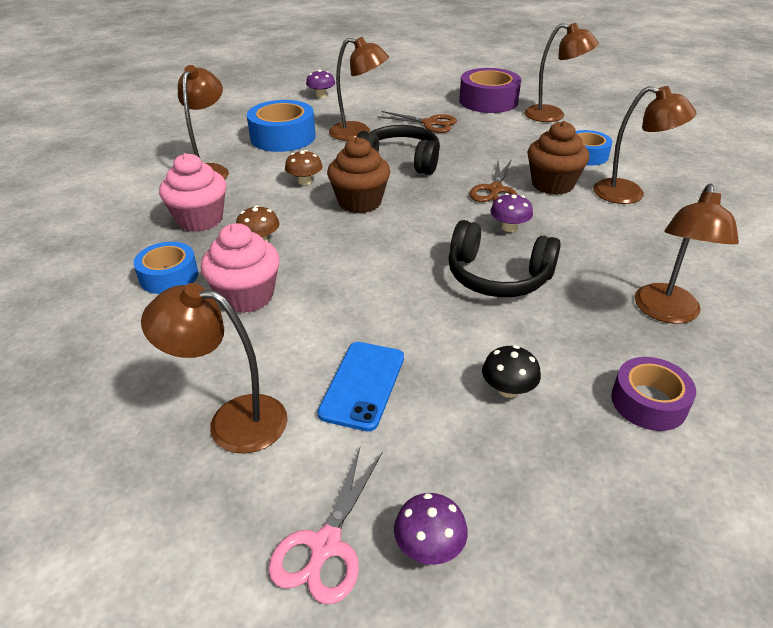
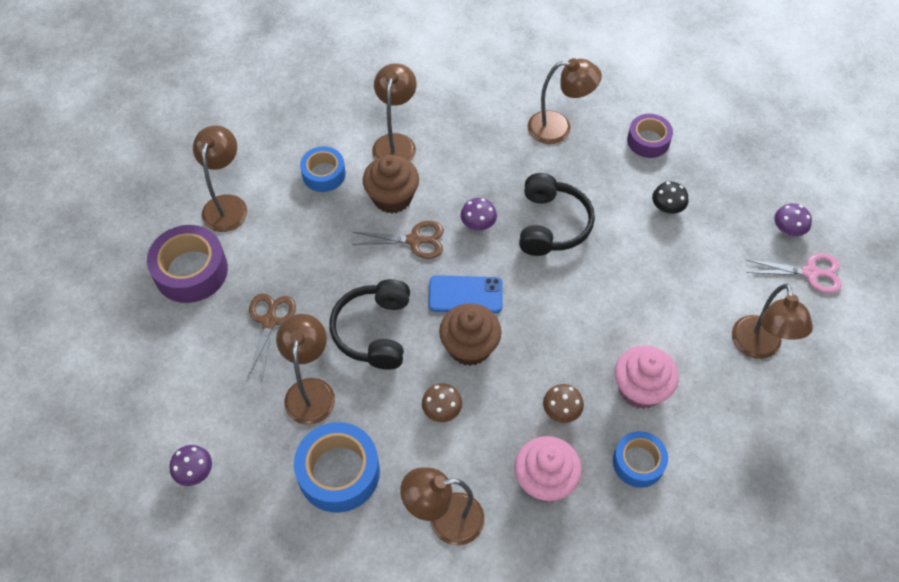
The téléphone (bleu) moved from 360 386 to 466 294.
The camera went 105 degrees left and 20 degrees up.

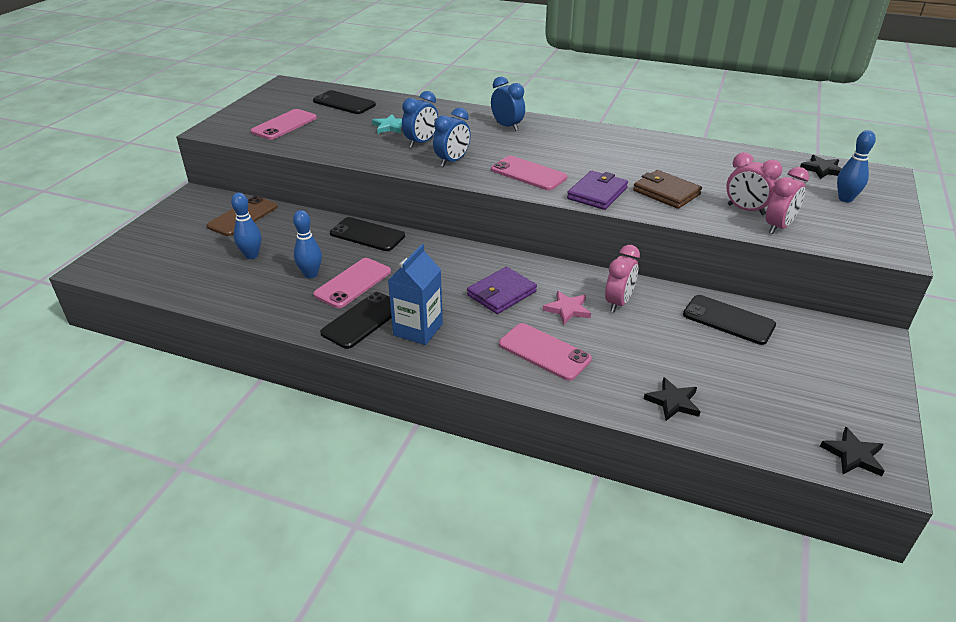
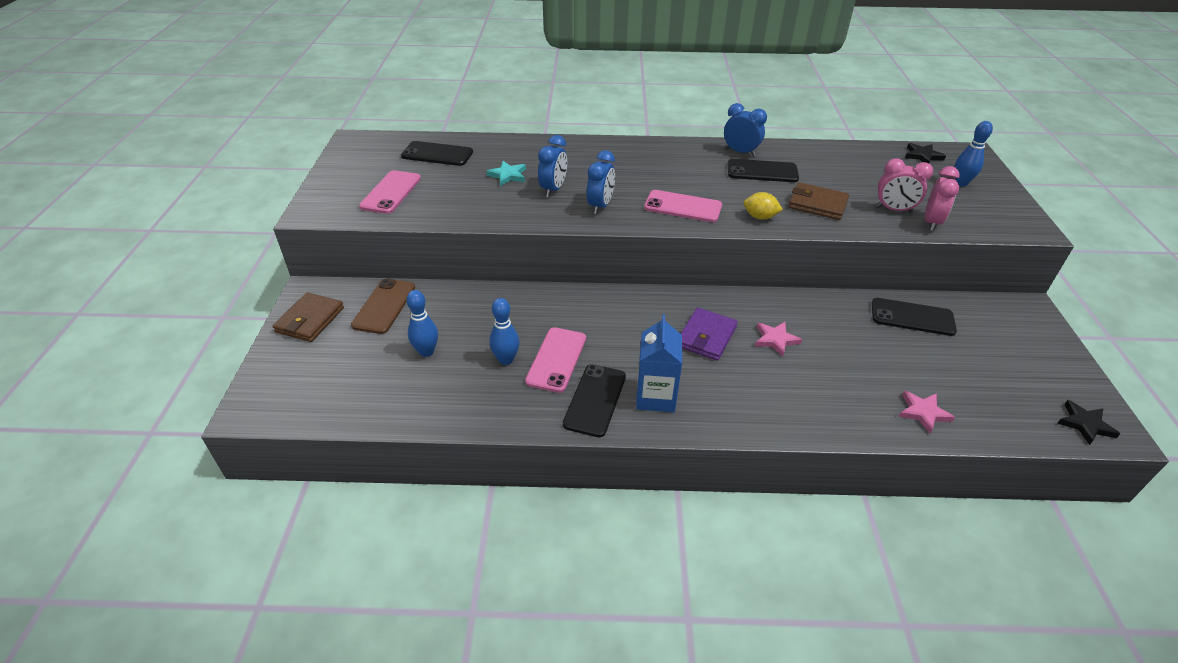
The réveil (bleu) moved from 508 103 to 745 129.
The portefeuille (violet) at 597 190 was replaced by the citron (jaune) at 763 206.
The téléphone (noir) moved from 367 234 to 763 170.
The réveil (rose) at 622 278 disappeared.
The téléphone (rose) at 545 352 disappeared.
The étoile (noir) at 672 399 became the étoile (rose) at 927 412.
The portefeuille (marron) at 308 317 appeared.
The camera went 20 degrees left and 5 degrees up.

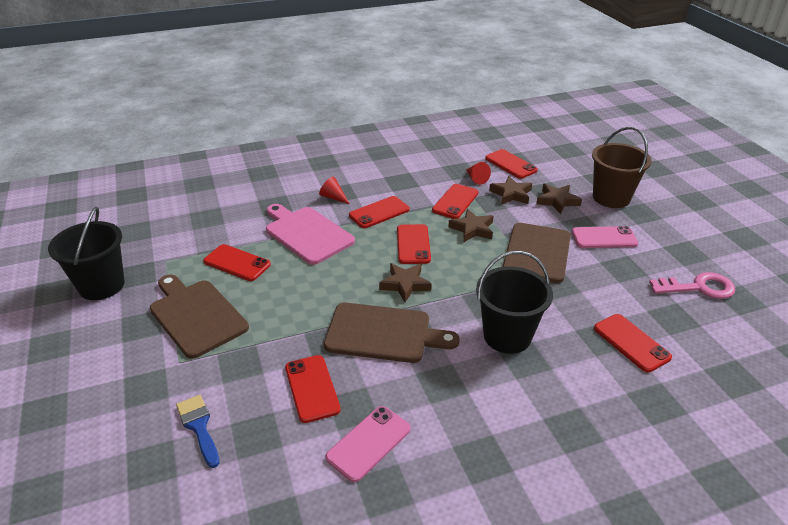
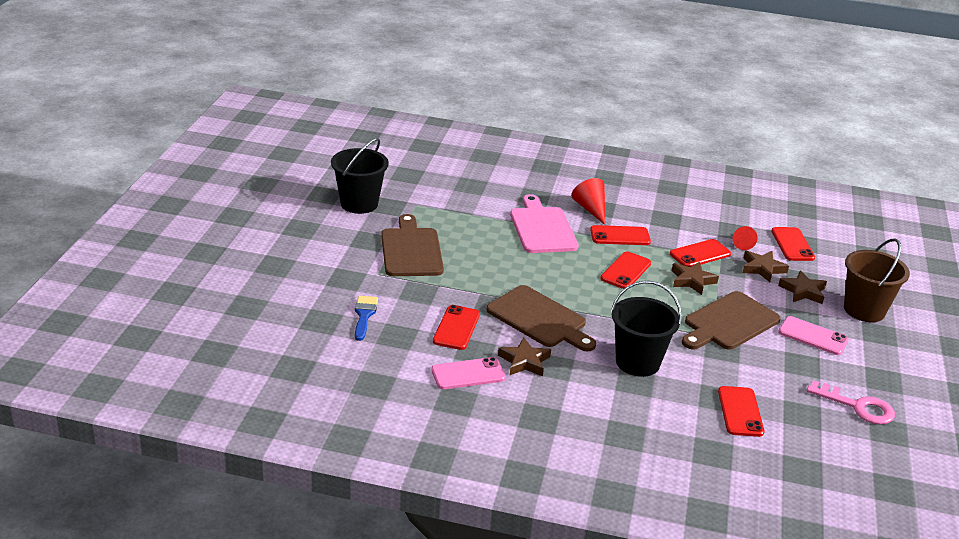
The cône (rouge) at 334 190 changed to 1.50 times the size.
The téléphone (rouge) at 237 262 disappeared.
The étoile (marron) moved from 405 282 to 524 356.
The camera went 30 degrees right and 5 degrees down.

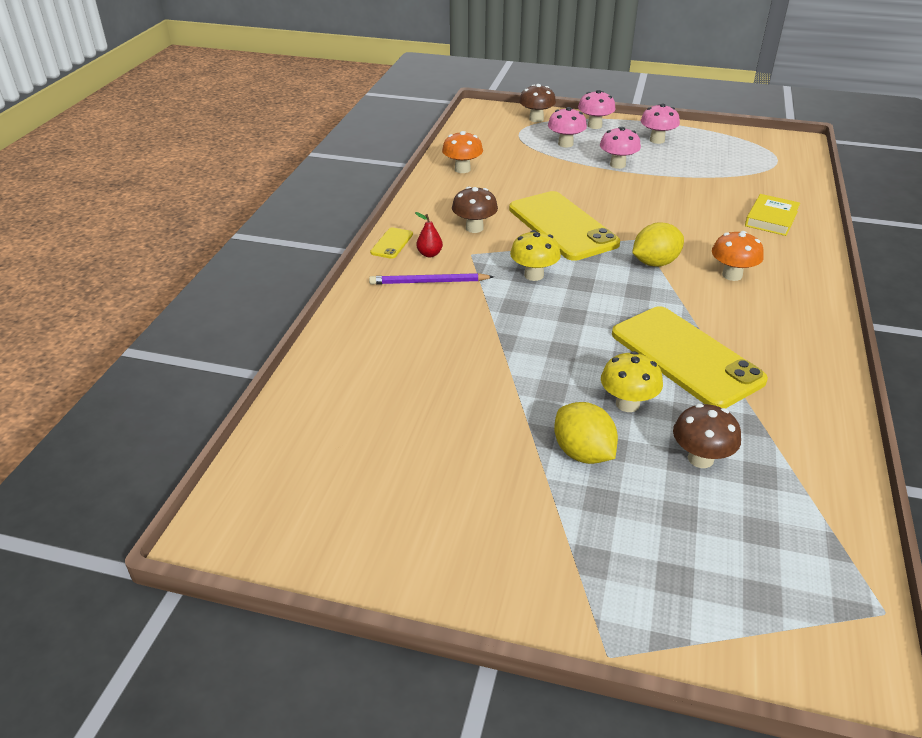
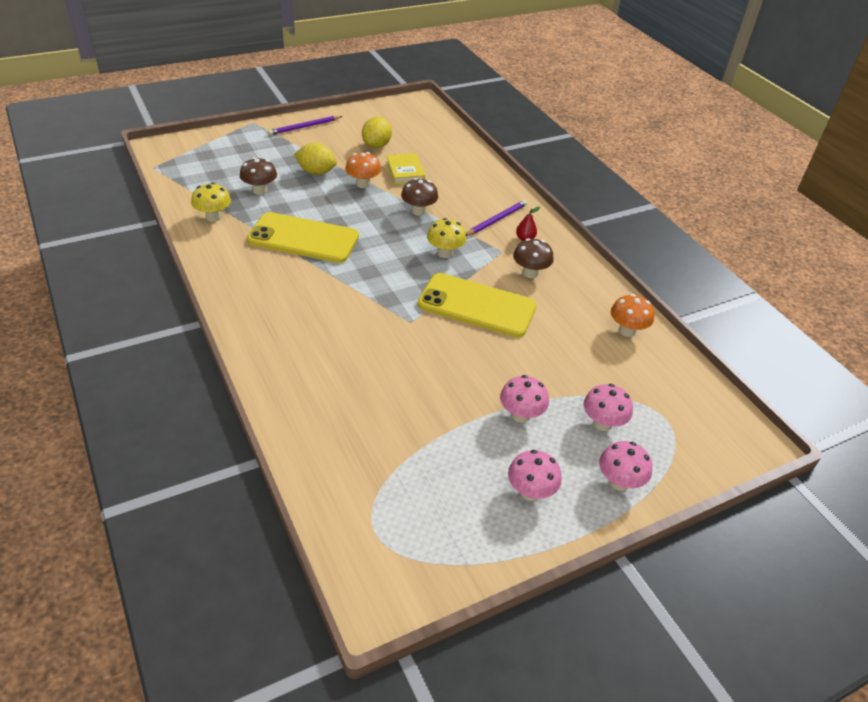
The champignon (marron) moved from 537 103 to 419 197.
The livre (jaune) moved from 772 215 to 405 169.
The citron (jaune) moved from 658 245 to 377 132.
The téléphone (jaune) at 391 243 disappeared.
The champignon (orange) moved from 738 256 to 363 170.
The champignon (jaune) moved from 632 381 to 211 202.
The crayon (violet) at 305 125 appeared.
The camera went 135 degrees right and 5 degrees up.

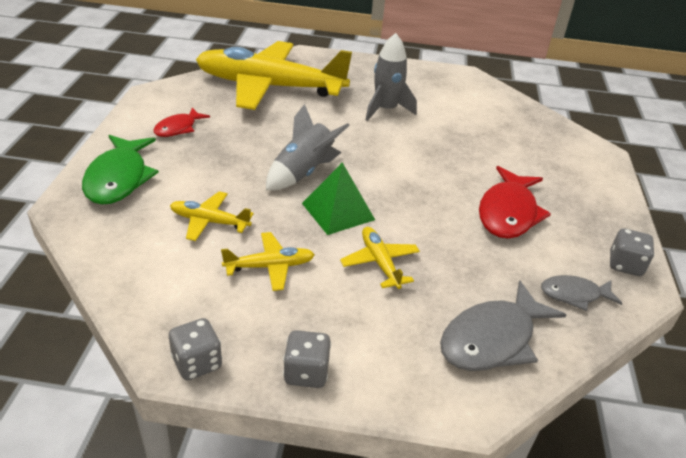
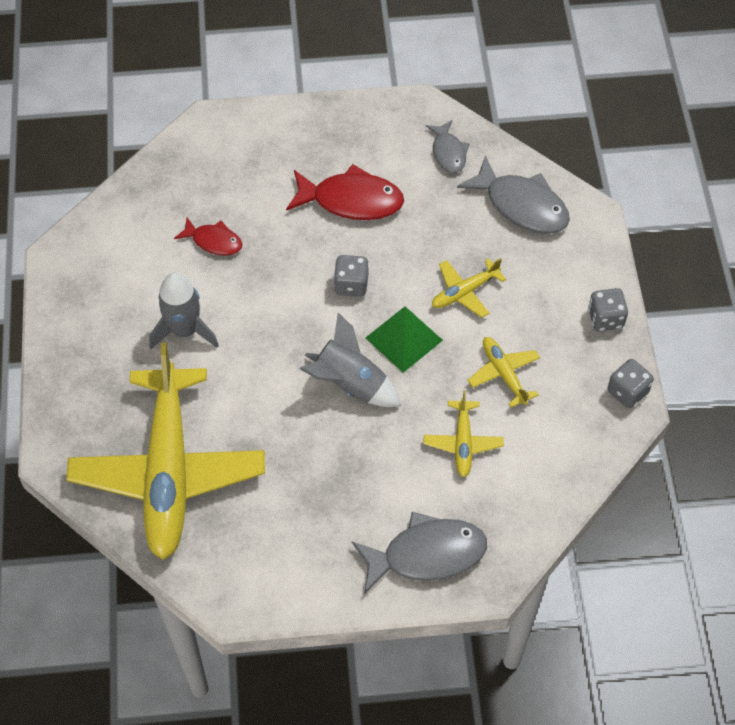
The poisson (rouge) moved from 182 122 to 208 237.
The poisson (vert) at 120 170 became the poisson (gris) at 419 552.
The dé (gris) moved from 632 252 to 351 276.
The camera went 100 degrees left and 20 degrees up.

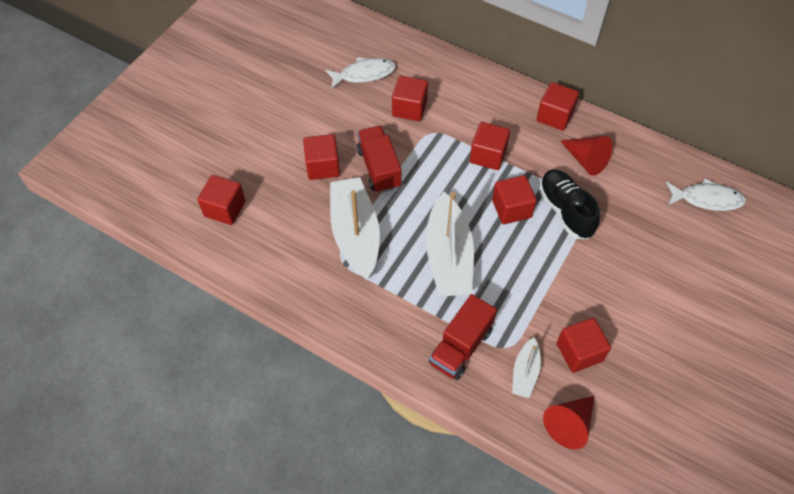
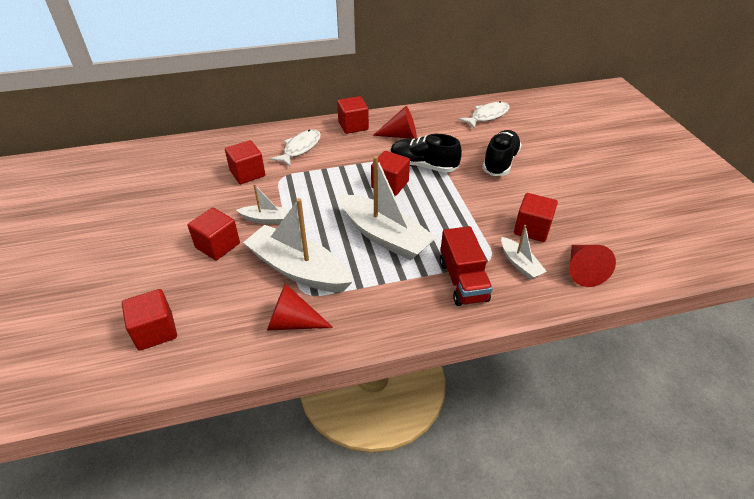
The poisson (blanc) moved from 361 73 to 296 147.
The cube (rouge) at 490 146 disappeared.
The camion (rouge) at 379 159 was replaced by the bateau (blanc) at 263 204.
The chaussure (noir) at 502 153 appeared.
The cône (rouge) at 300 307 appeared.
The camera went 45 degrees left and 15 degrees down.

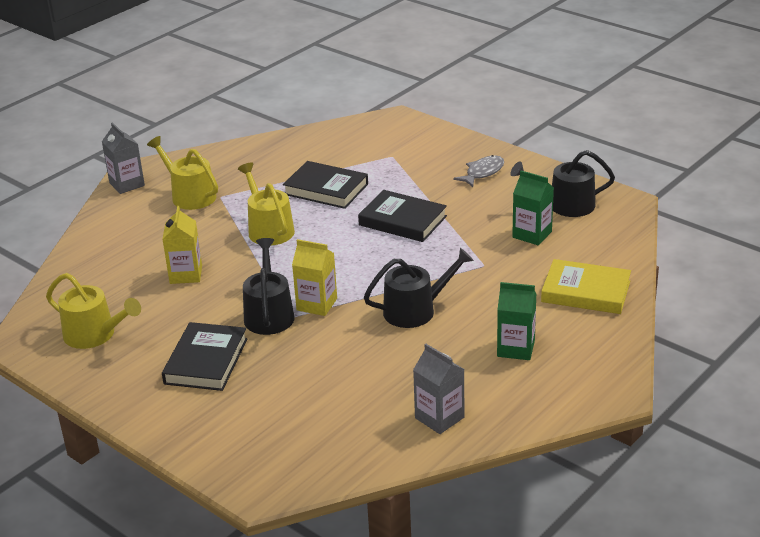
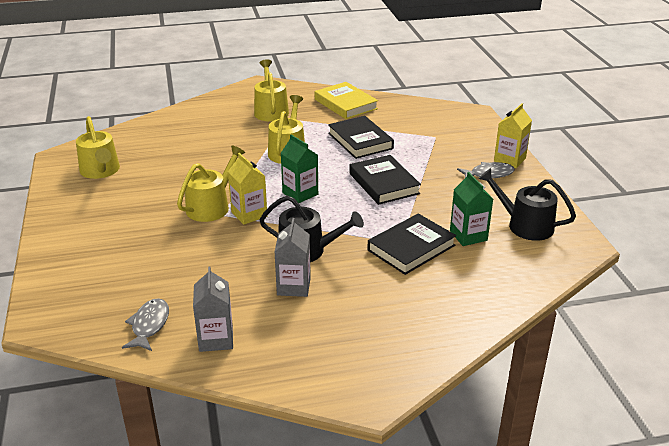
The brique de lait (gris) moved from 123 158 to 293 257.
The brique de lait (jaune) moved from 182 245 to 513 135.
The arrosoir (noir) at 269 286 became the arrosoir (jaune) at 211 183.
The livre (jaune) moved from 586 286 to 346 100.
The brique de lait (vert) moved from 517 321 to 299 168.
The livre (noir) moved from 205 356 to 411 244.
The poisson (gris) at 145 324 appeared.
The camera went 35 degrees right and 0 degrees up.

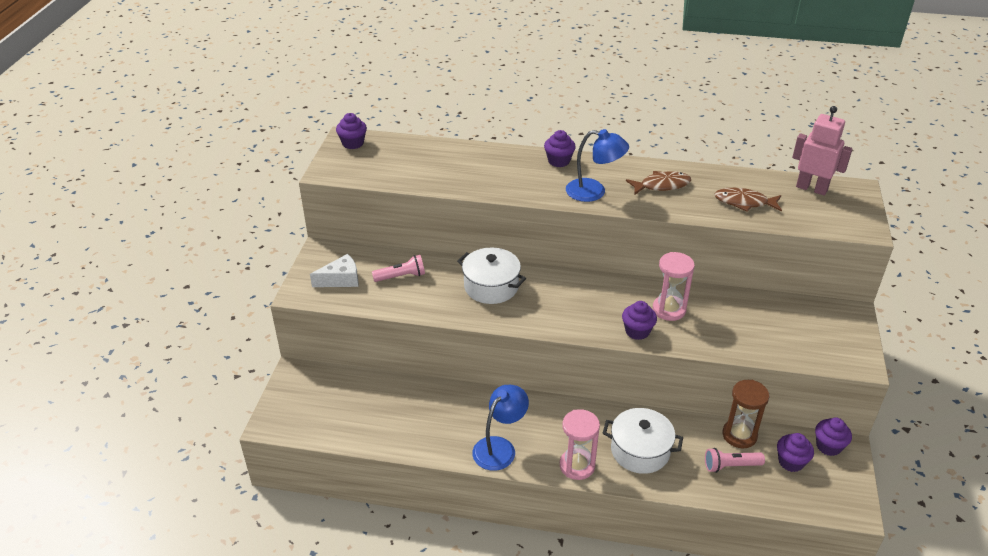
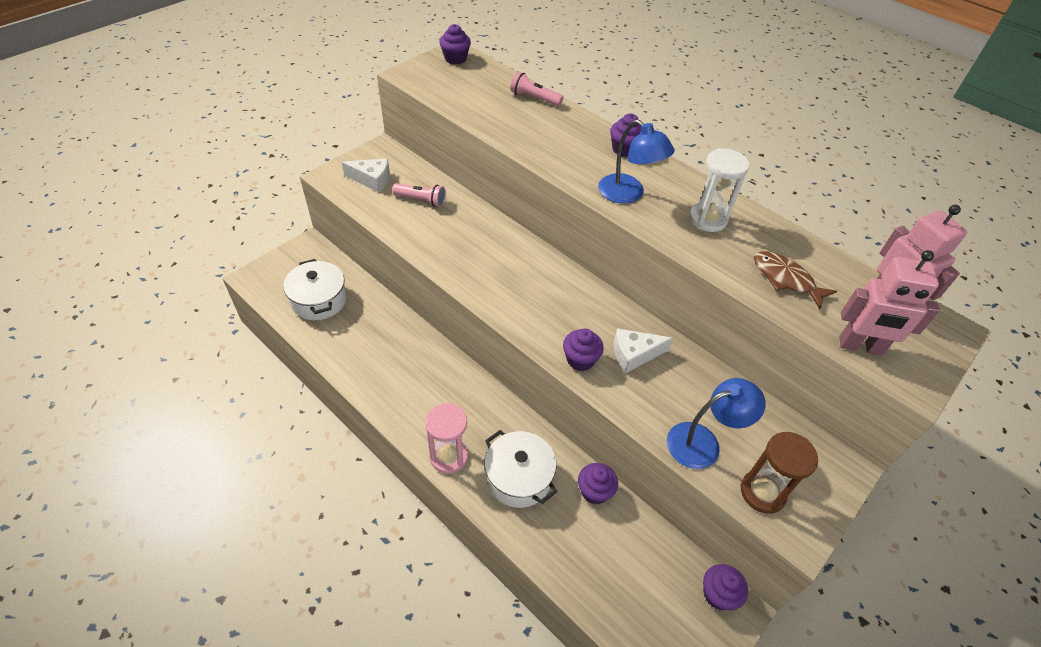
The poisson (marron) at 658 183 was replaced by the sablier (blanc) at 719 190.
The marmite (blanc) moved from 491 275 to 315 289.
The sablier (rose) at 674 286 was replaced by the fromage (blanc) at 643 350.
The sablier (marron) moved from 746 414 to 779 473.
The lampe (bleu) moved from 500 428 to 716 423.
The muffin (violet) moved from 795 452 to 598 483.
The lampe de poche (rose) moved from 735 460 to 536 88.
The robot (rose) at 889 303 appeared.
The camera went 30 degrees right and 10 degrees up.

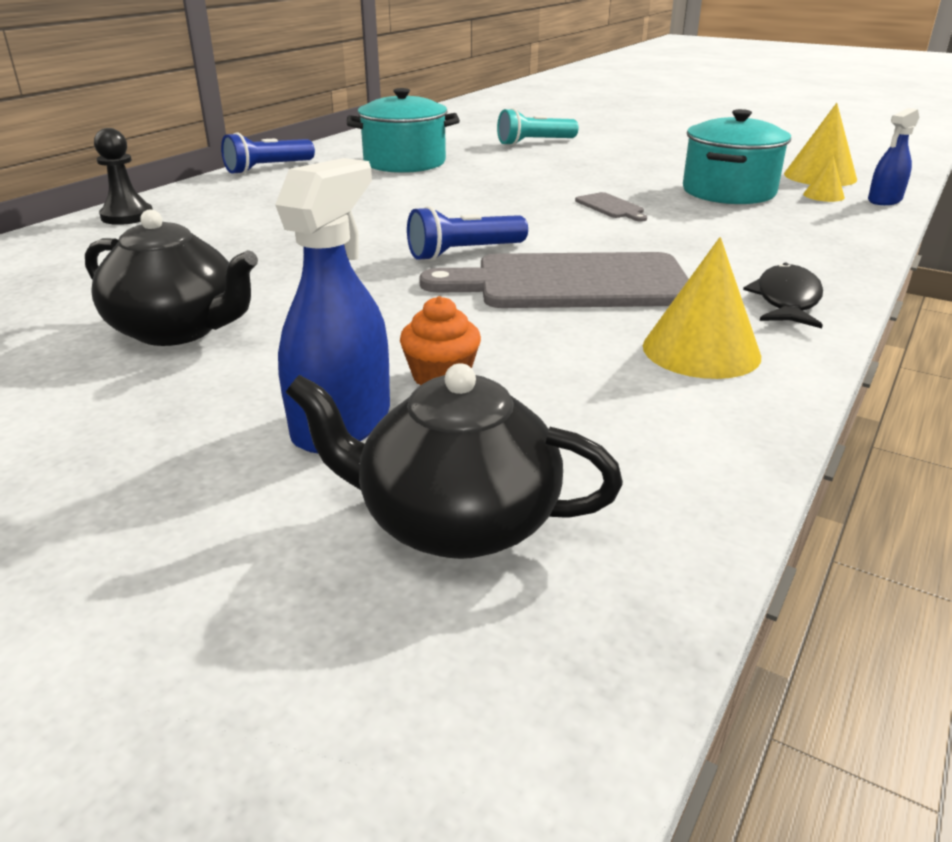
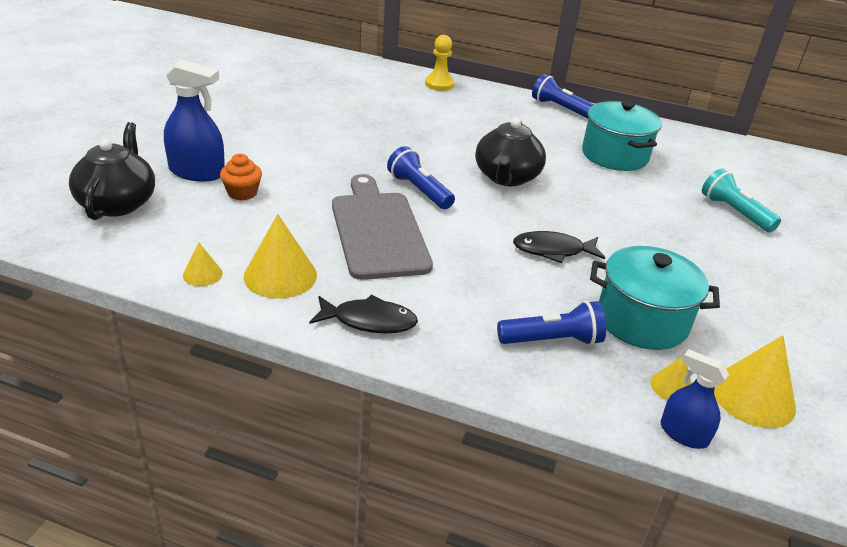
The pion (noir) at 123 176 became the pion (jaune) at 439 63.
The planche à découper (gris) at 611 207 was replaced by the poisson (noir) at 559 247.
The théière (noir) moved from 171 277 to 510 152.
The cône (jaune) at 203 264 appeared.
The lampe de poche (bleu) at 551 323 appeared.
The camera went 75 degrees right and 5 degrees up.

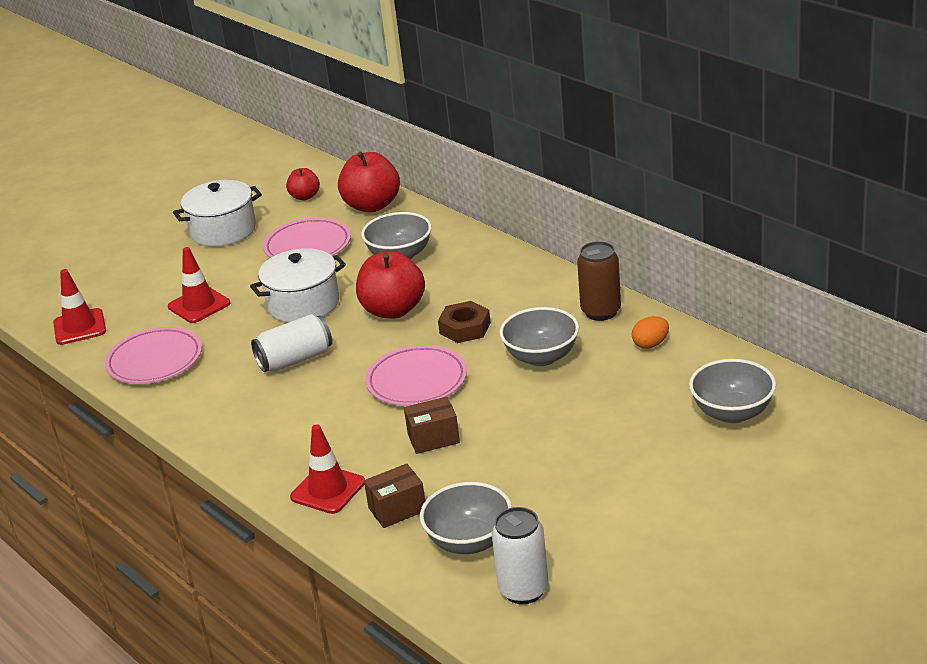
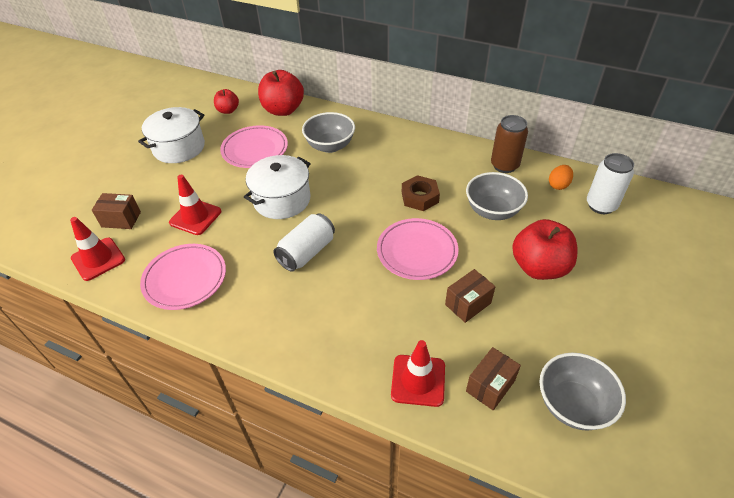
The pomme (rouge) moved from 390 285 to 544 249.
The bol (gris) at 732 391 disappeared.
The canette (blanc) moved from 520 555 to 610 183.
The boîte (marron) at 116 211 appeared.
The camera went 25 degrees left and 15 degrees up.

